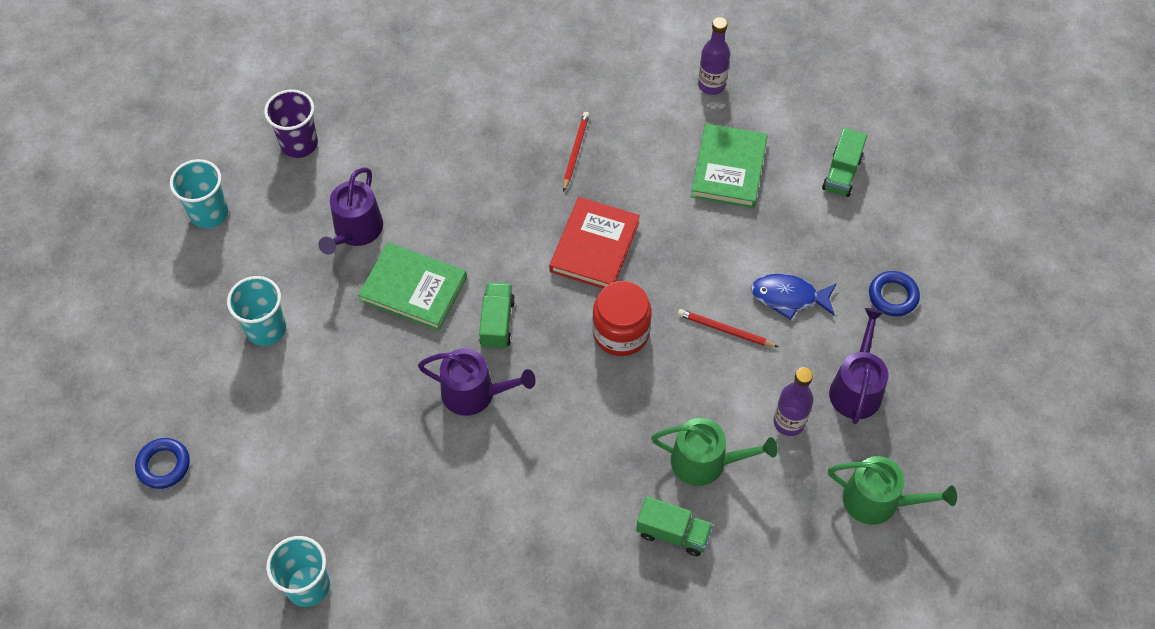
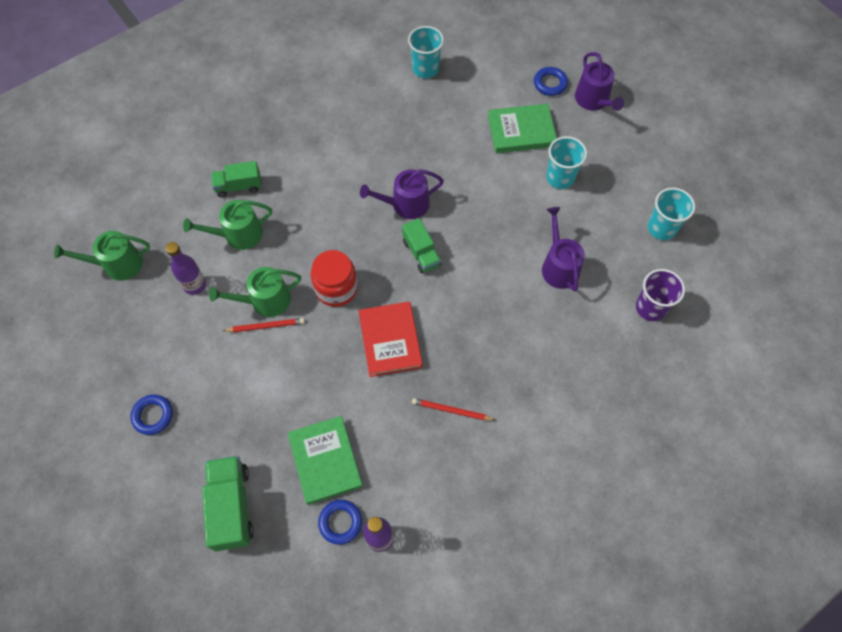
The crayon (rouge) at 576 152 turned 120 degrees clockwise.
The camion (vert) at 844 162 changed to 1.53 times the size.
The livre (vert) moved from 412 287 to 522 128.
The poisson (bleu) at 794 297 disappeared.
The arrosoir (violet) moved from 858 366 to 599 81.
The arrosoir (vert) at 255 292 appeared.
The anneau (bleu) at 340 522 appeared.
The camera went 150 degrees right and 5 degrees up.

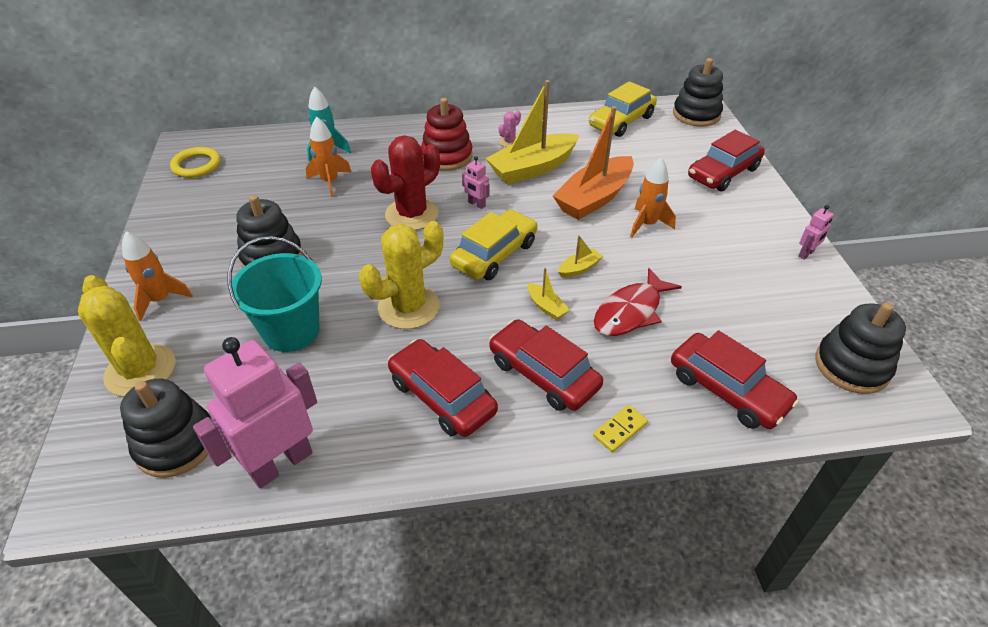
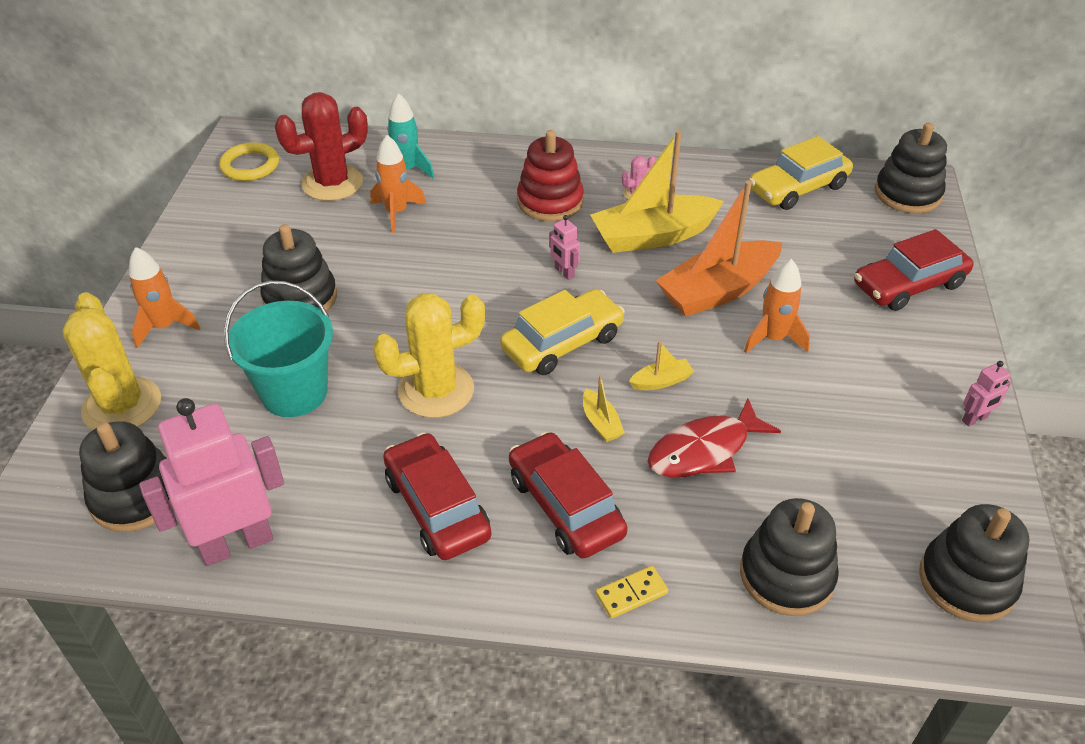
The cactus (rouge) moved from 405 182 to 321 146.
The voiture (rouge) at 735 379 was replaced by the jouet à empiler (noir) at 789 557.
The camera went 15 degrees right and 0 degrees up.

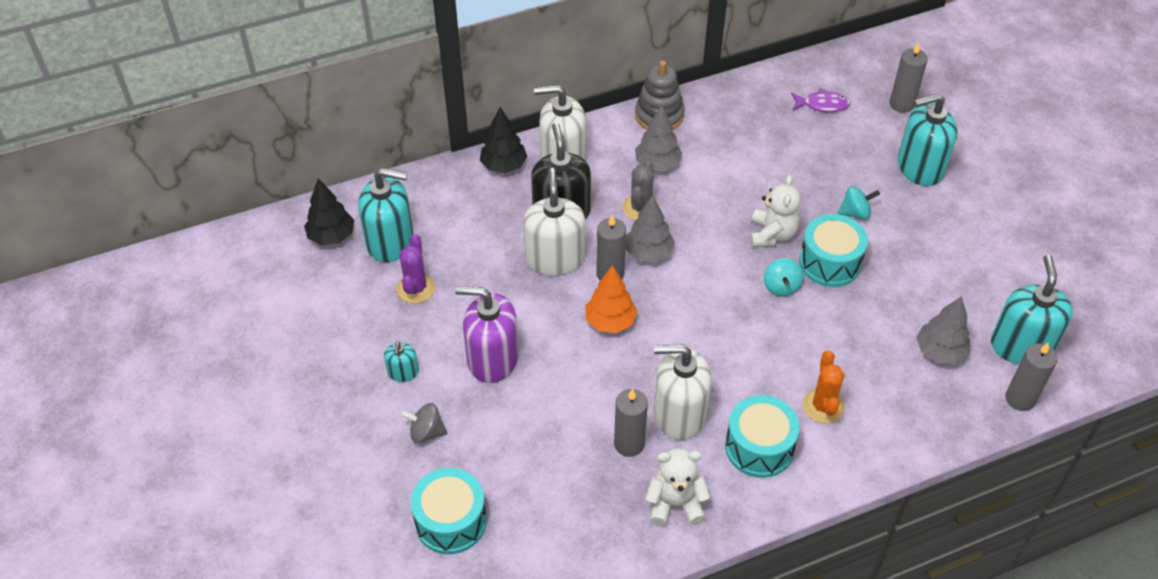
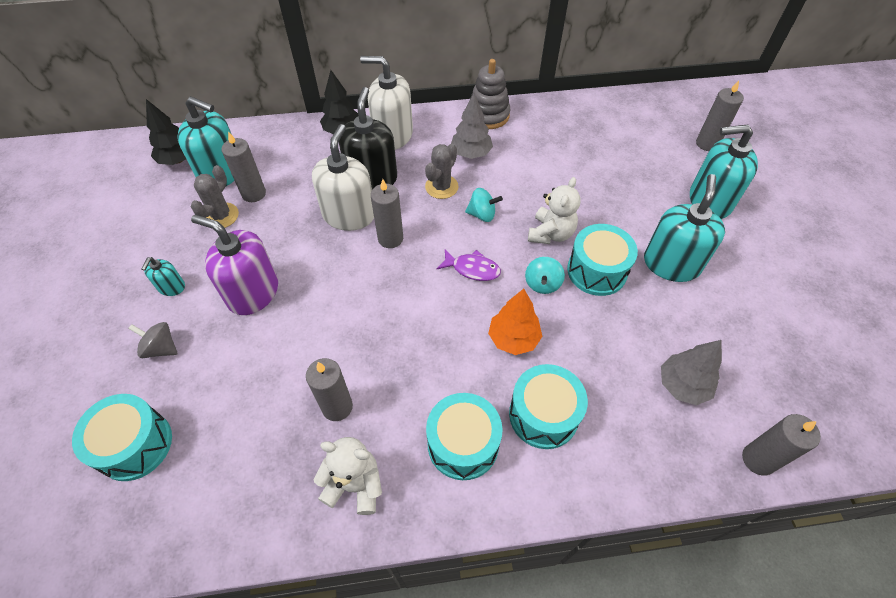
The poisson (violet) moved from 821 100 to 469 265.
The toupie (turquoise) moved from 858 203 to 484 205.
The arbre (gris) at 650 228 disappeared.
The cactus (violet) at 415 268 became the cactus (gris) at 215 196.
The distributeur de savon (turquoise) moved from 1032 309 to 684 228.
The arbre (orange) moved from 611 299 to 515 322.
The distributeur de savon (blanc) at 682 392 disappeared.
The cactus (orange) at 823 386 was replaced by the tambour (turquoise) at 548 406.
The bougie (gris) at 243 167 appeared.
The camera went 15 degrees right and 5 degrees up.

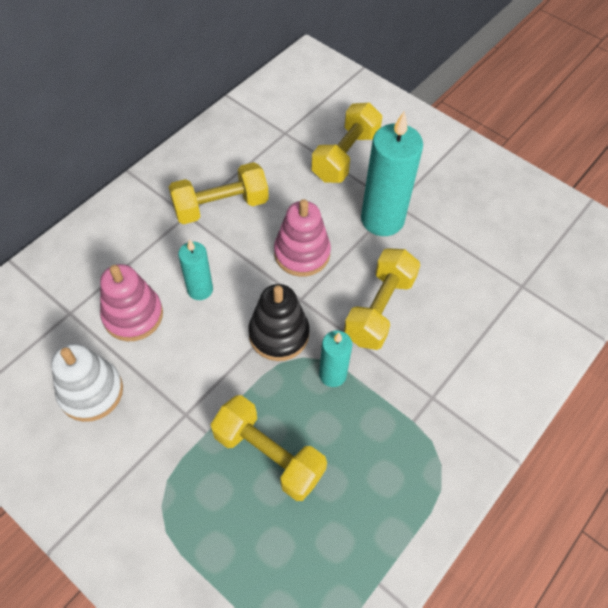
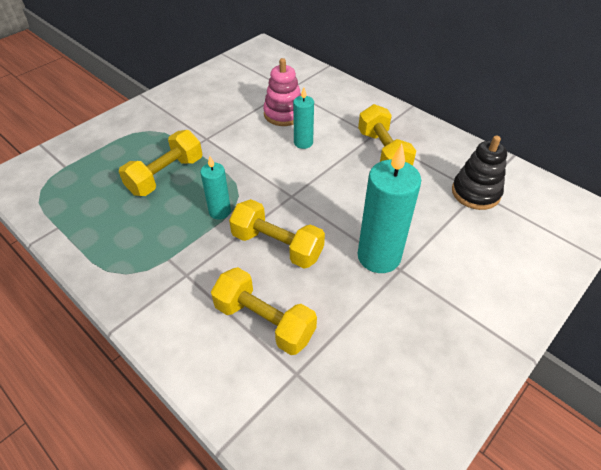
The haltère (jaune) moved from 346 143 to 264 311.
The jouet à empiler (rose) at 302 238 disappeared.
The jouet à empiler (noir) moved from 278 322 to 479 173.
The jouet à empiler (blanc) at 87 382 disappeared.
The camera went 95 degrees right and 10 degrees down.

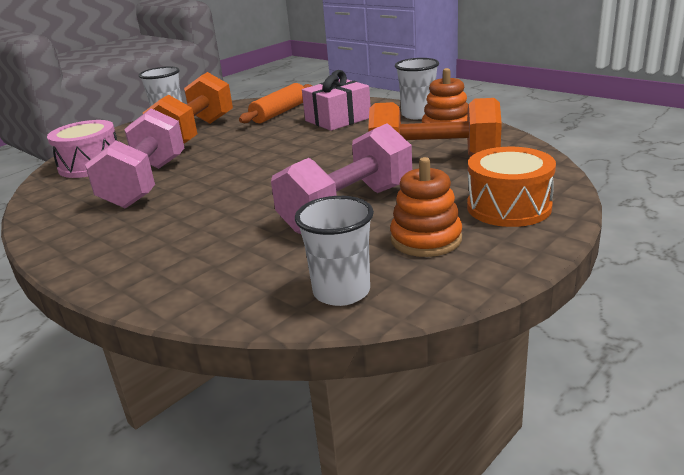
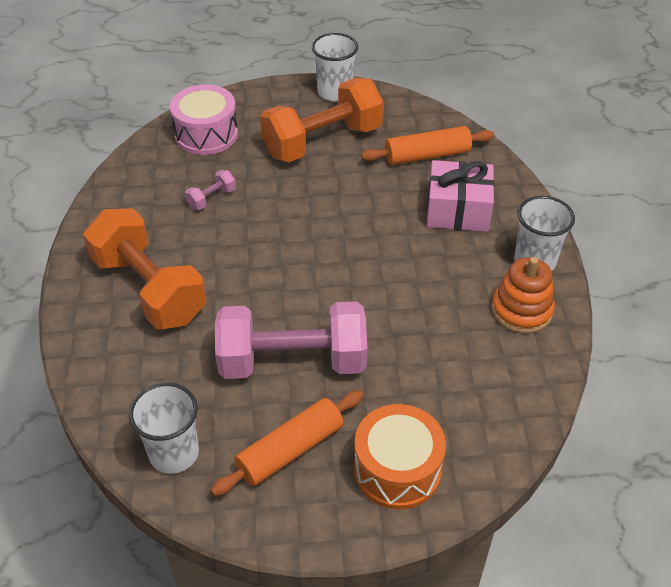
The haltère (orange) moved from 435 127 to 144 269.
The haltère (rose) at 134 158 changed to 0.40 times the size.
The jouet à empiler (orange) at 426 207 was replaced by the rouleau à pâtisserie (orange) at 286 443.
The camera went 40 degrees right and 20 degrees up.

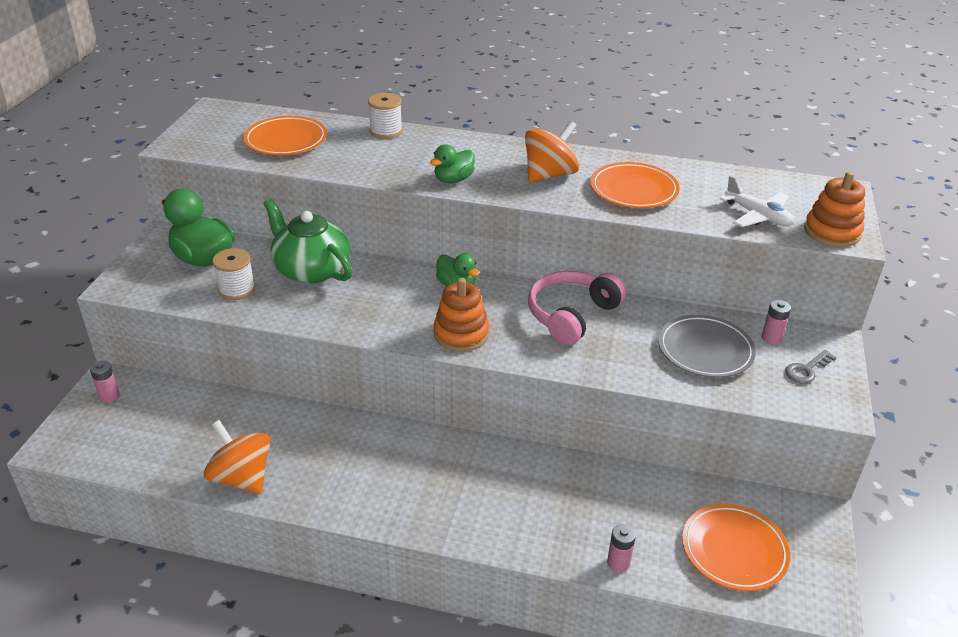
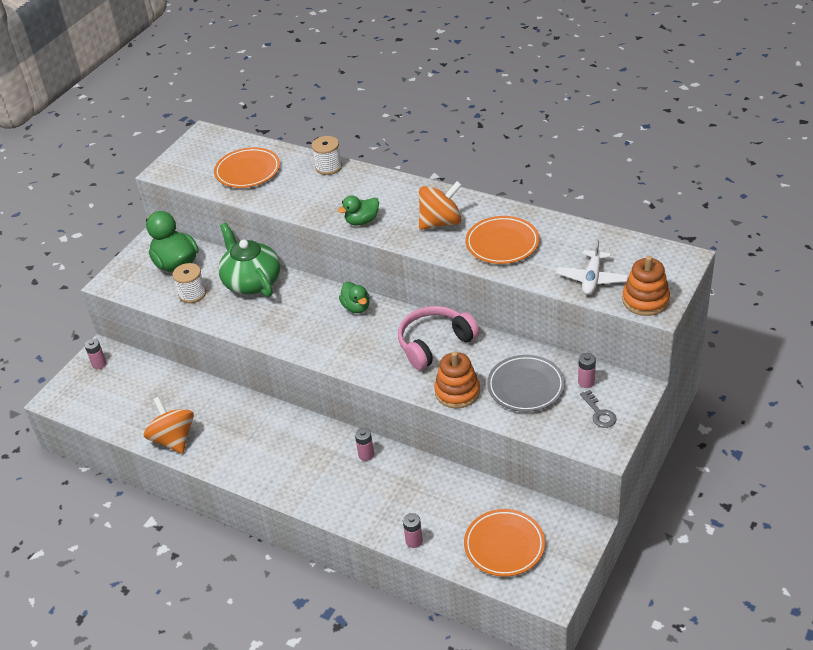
The avion (blanc) at 757 201 turned 45 degrees clockwise.
The jouet à empiler (orange) moved from 461 315 to 457 379.
The clé (gris) at 810 366 turned 90 degrees counterclockwise.
The pile (rose) at 364 444 appeared.
The camera went 20 degrees right and 5 degrees up.

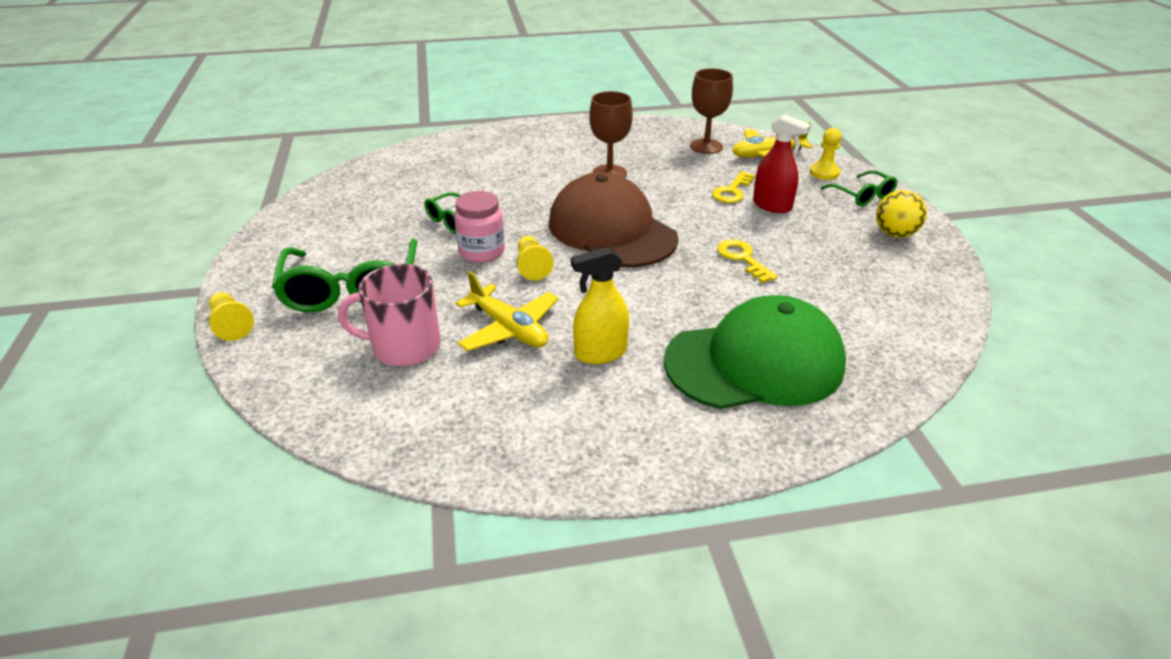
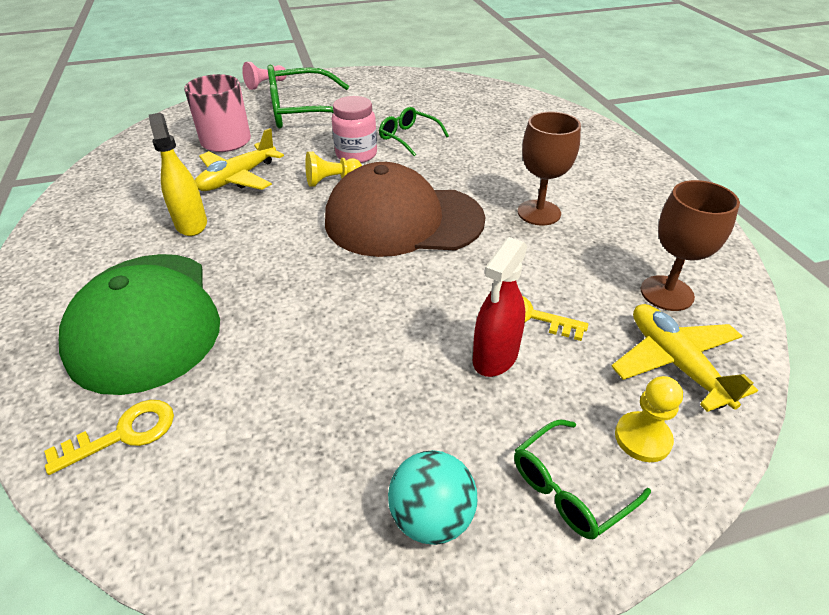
The casquette (marron) at 614 219 turned 135 degrees counterclockwise.
The balle (jaune) at 901 214 became the balle (turquoise) at 432 497.
The clé (jaune) moved from 747 261 to 109 437.
The pion (jaune) at 231 316 became the pion (rose) at 264 76.
The camera went 85 degrees right and 5 degrees up.

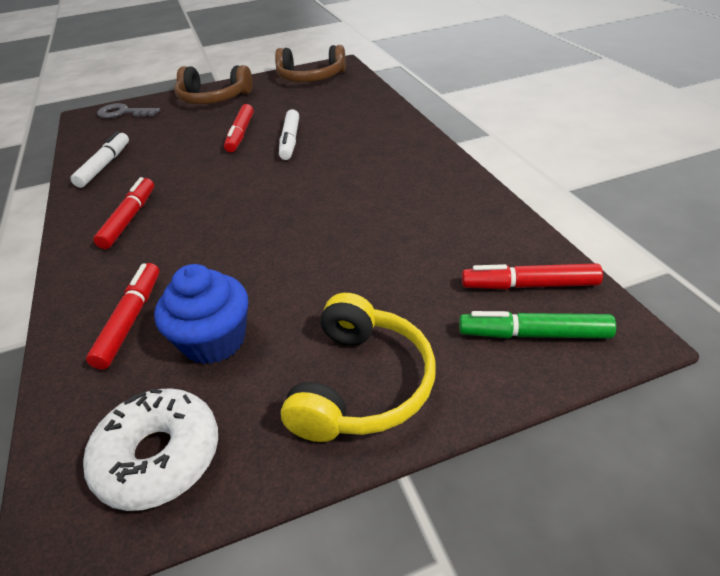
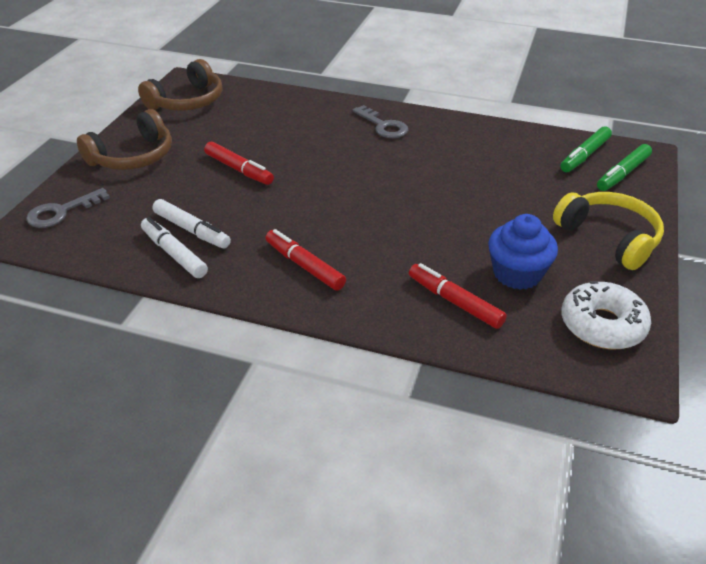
The feutre (blanc) moved from 289 134 to 191 223.
The feutre (rouge) at 532 276 became the feutre (vert) at 586 149.
The clé (gris) at 380 121 appeared.
The camera went 55 degrees left and 0 degrees up.

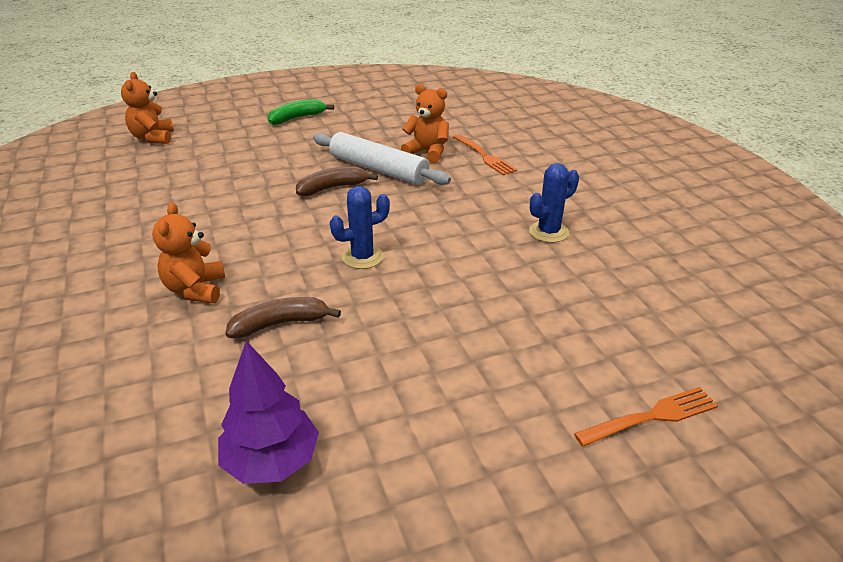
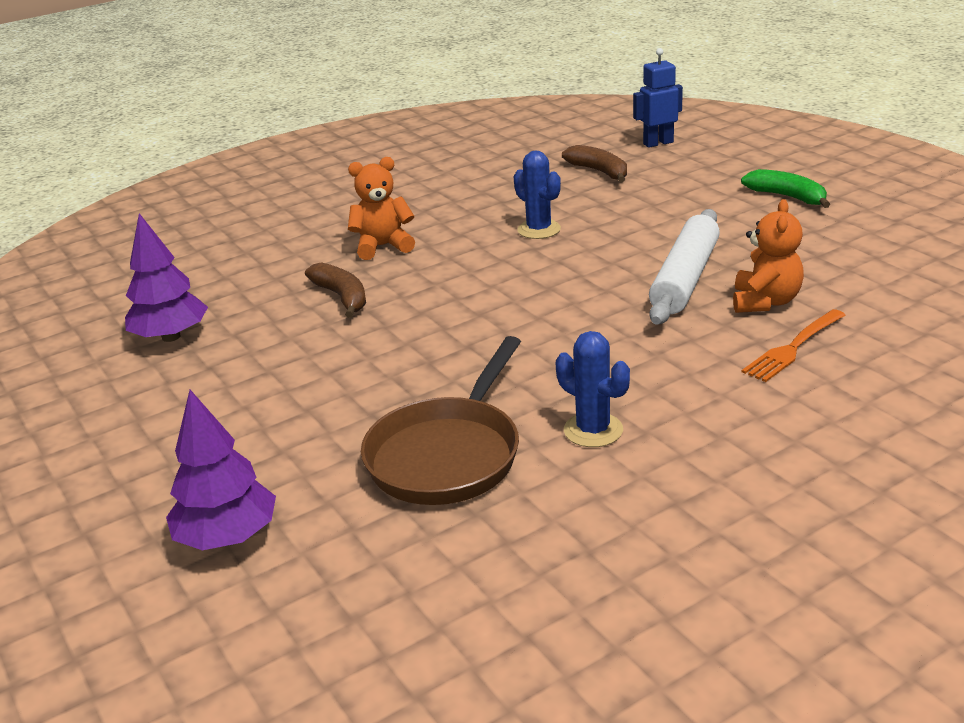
The ours en peluche (orange) at 147 108 was replaced by the robot (bleu) at 658 98.
The banane (marron) moved from 337 181 to 594 163.
The cactus (bleu) moved from 360 227 to 537 194.
The fourchette (orange) at 646 417 was replaced by the arbre (violet) at 221 470.
The poêle (marron) at 441 420 appeared.
The camera went 80 degrees right and 5 degrees down.

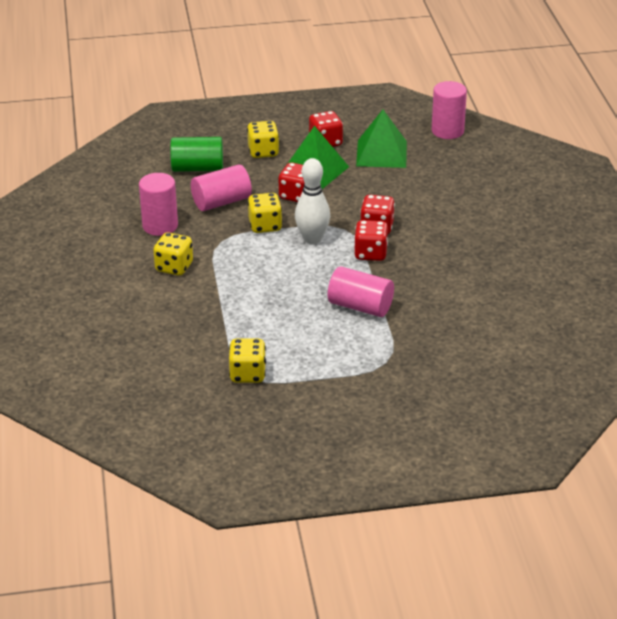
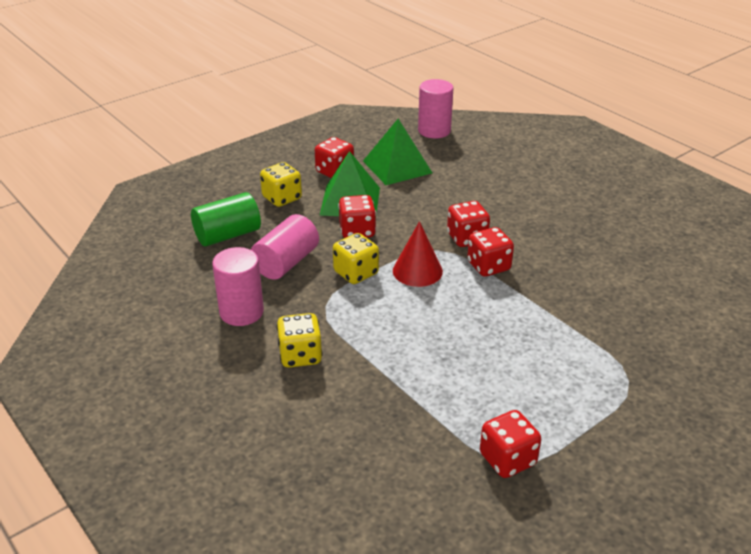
The quille (blanc) at 312 201 was replaced by the cône (rouge) at 418 254.
The cylindre (rose) at 361 291 disappeared.
The dé (jaune) at 247 361 became the dé (rouge) at 510 444.
The camera went 30 degrees left and 0 degrees up.

